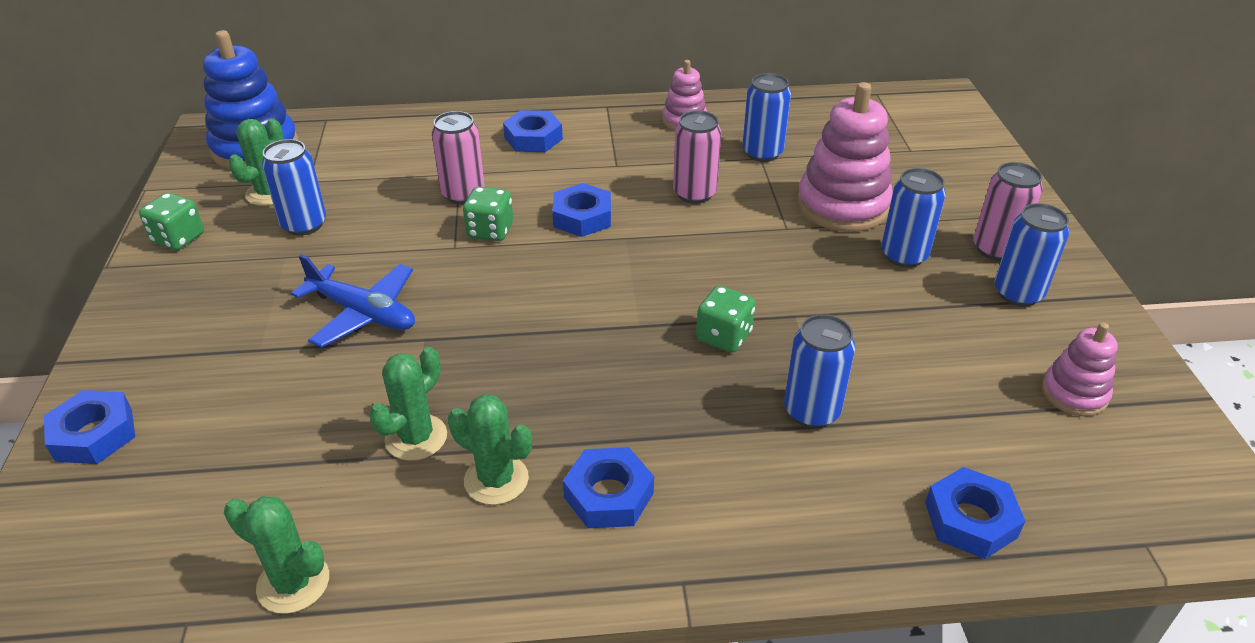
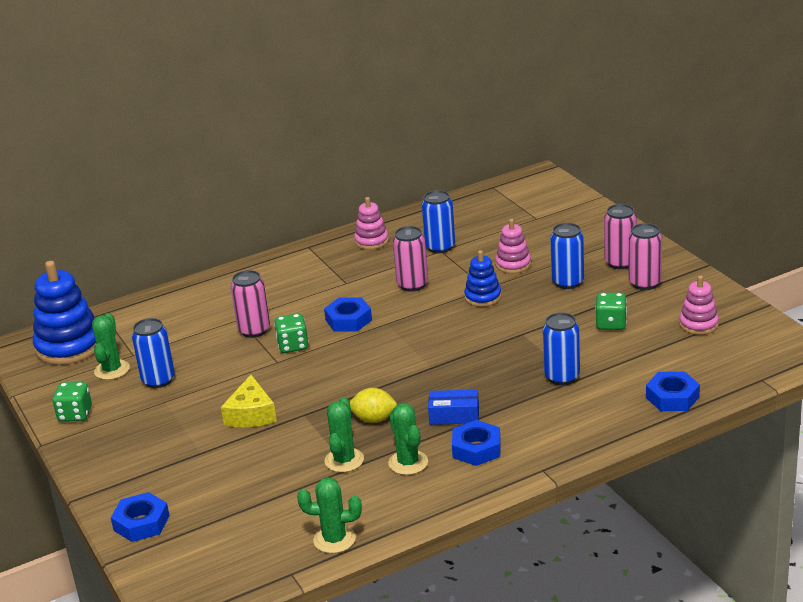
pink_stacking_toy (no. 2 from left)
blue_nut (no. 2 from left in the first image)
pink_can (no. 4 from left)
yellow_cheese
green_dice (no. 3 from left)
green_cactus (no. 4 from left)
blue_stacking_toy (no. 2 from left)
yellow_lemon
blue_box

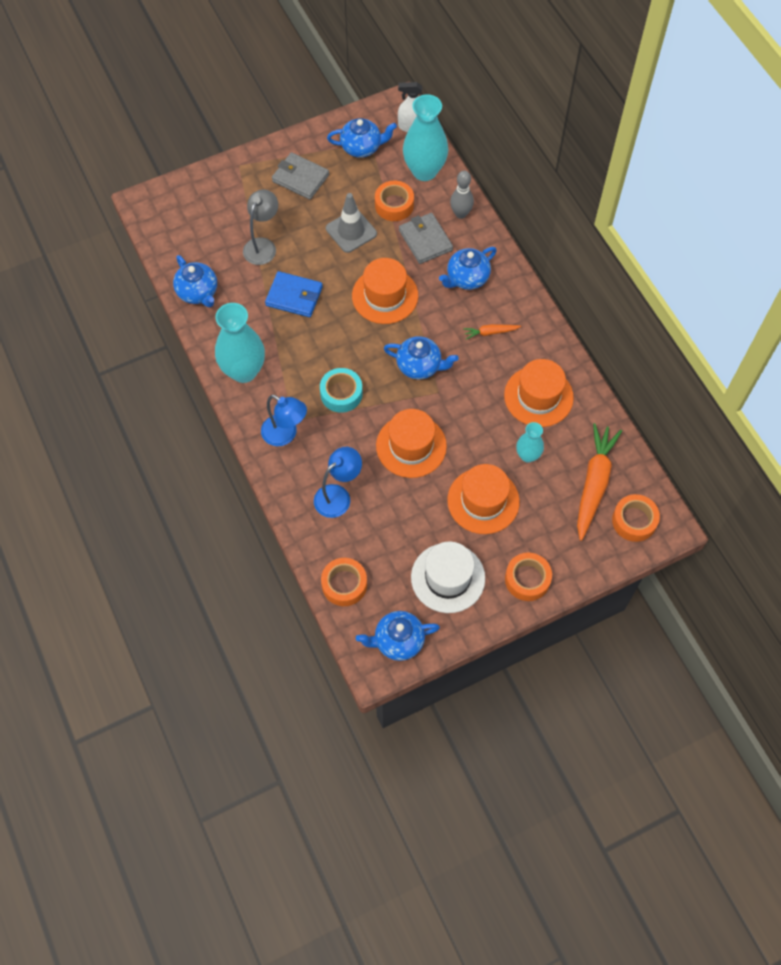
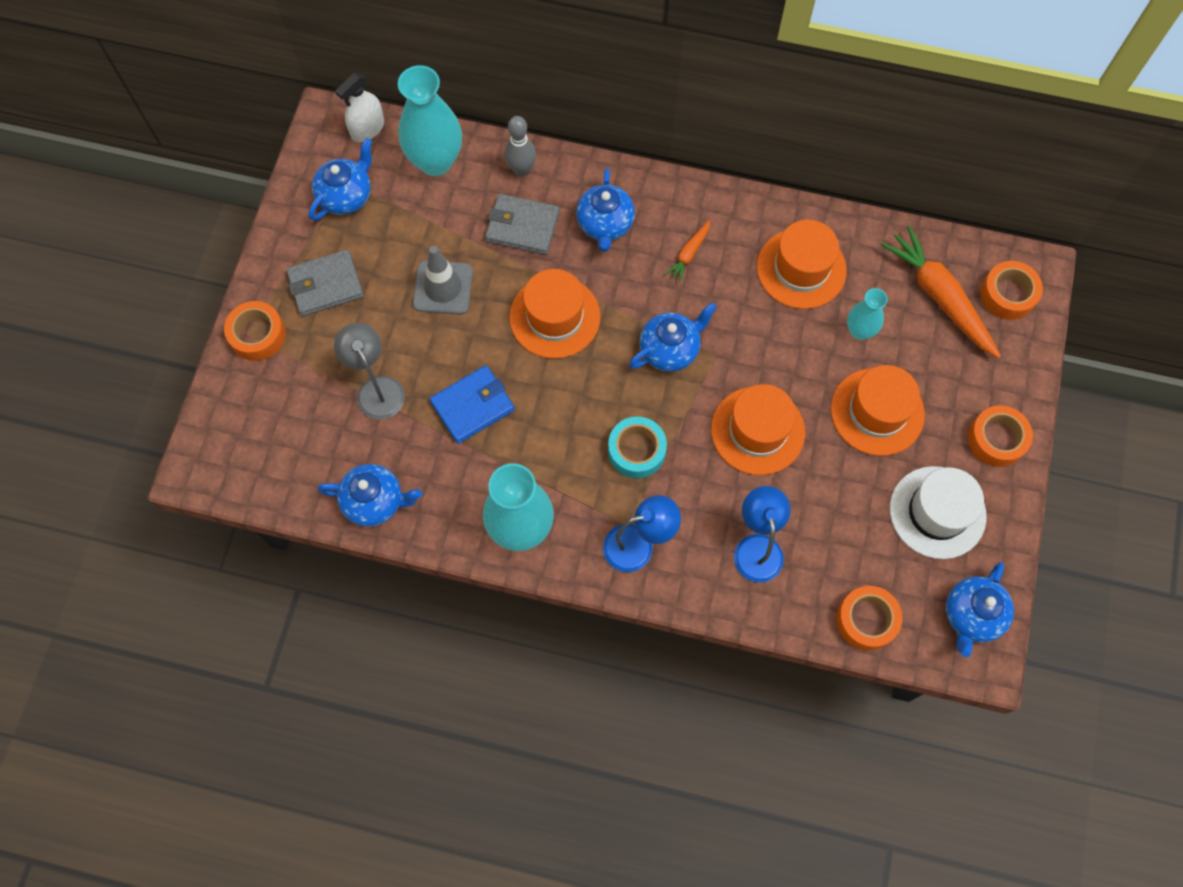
orange_tape (no. 1 from left)

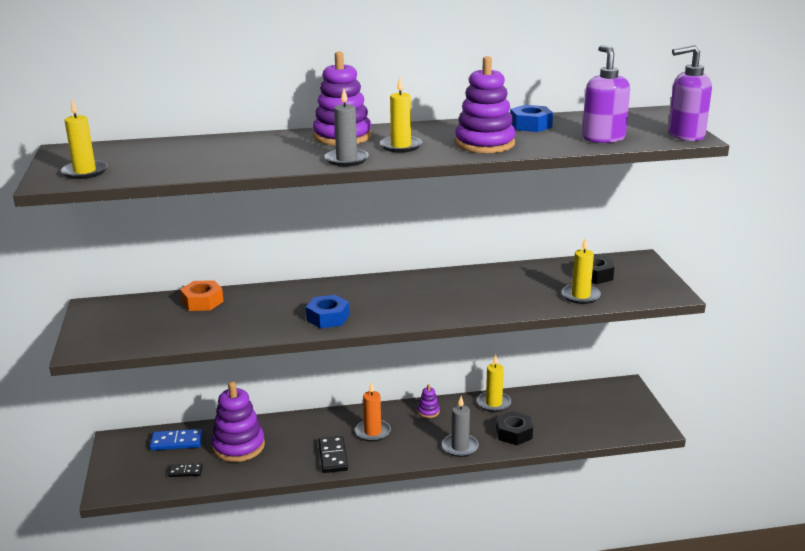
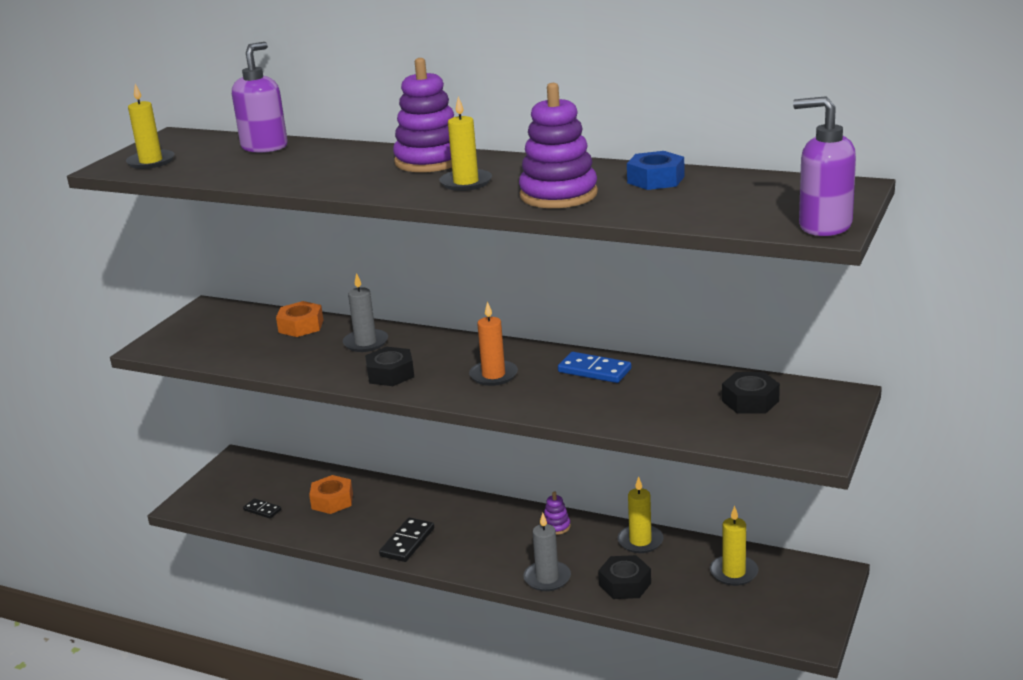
purple_soap_dispenser (no. 1 from left)
grey_candle (no. 1 from left)
yellow_candle (no. 4 from left)
black_nut (no. 1 from left)
orange_nut (no. 2 from left)
orange_candle
blue_domino

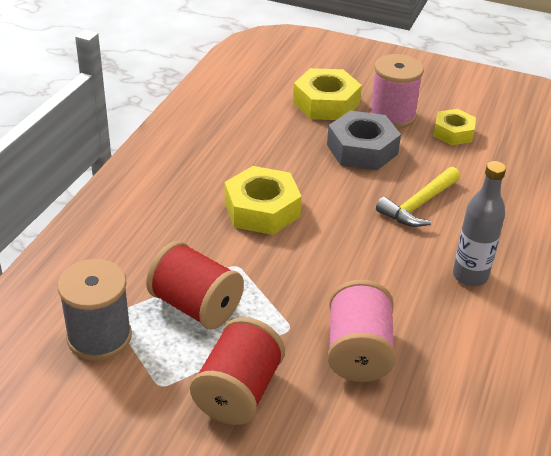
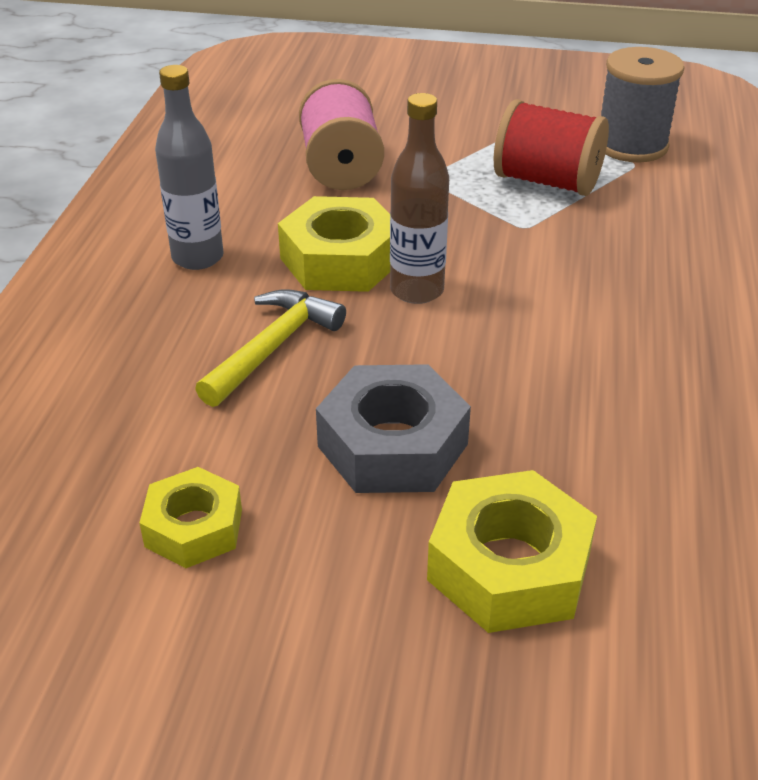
pink_spool (no. 2 from left in the first image)
yellow_nut (no. 2 from left)
red_spool (no. 2 from left in the first image)
brown_bottle

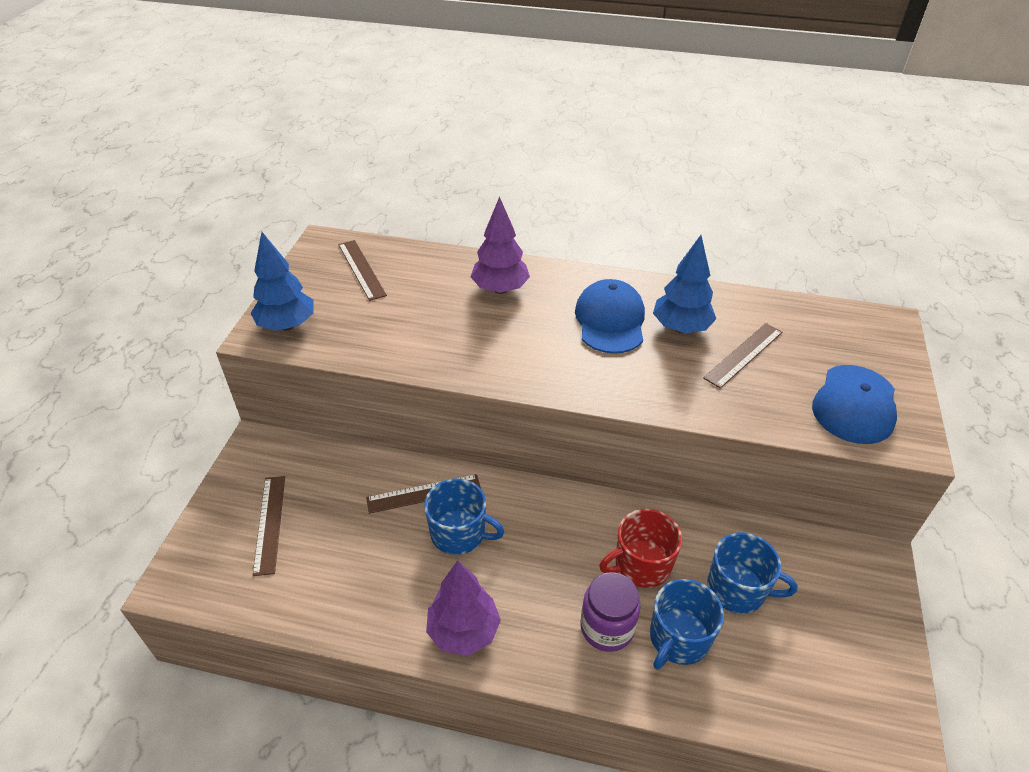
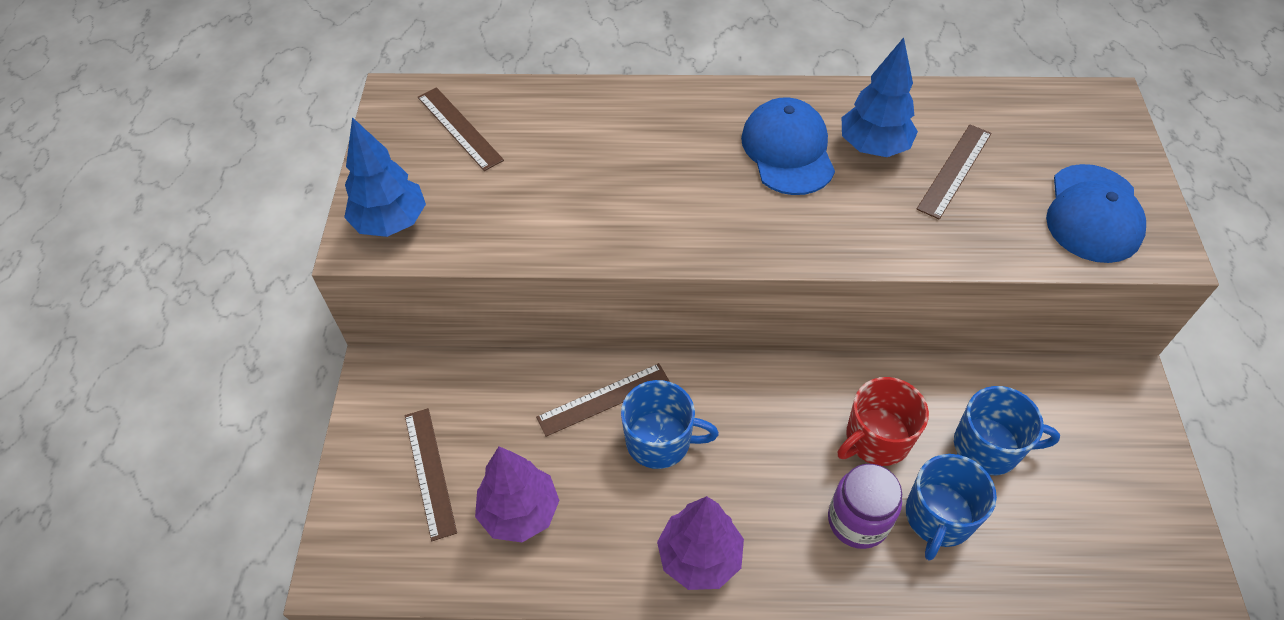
purple_tree (no. 1 from left)

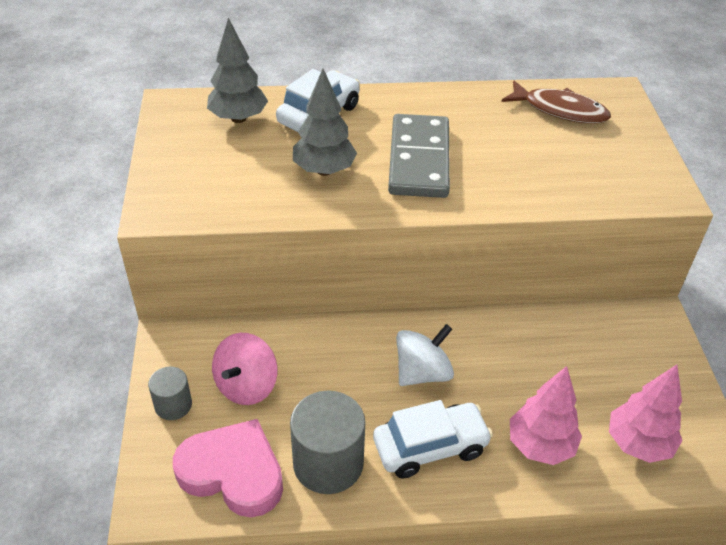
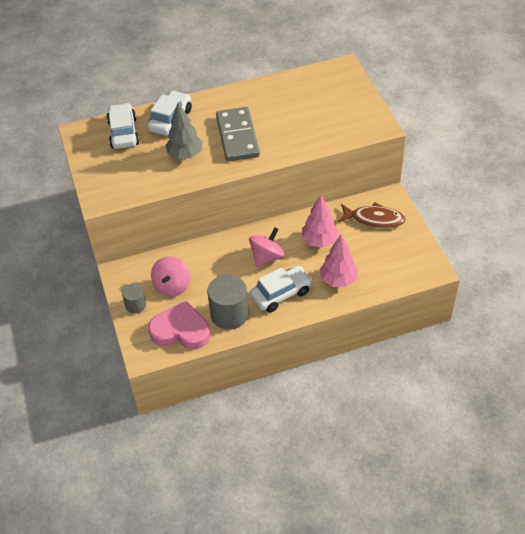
white_car (no. 1 from left)
brown_fish
pink_spinning_top (no. 2 from left)
pink_tree (no. 1 from left)

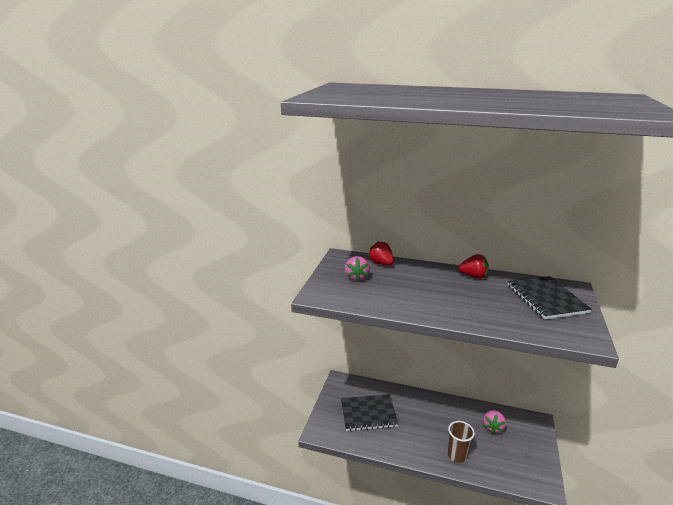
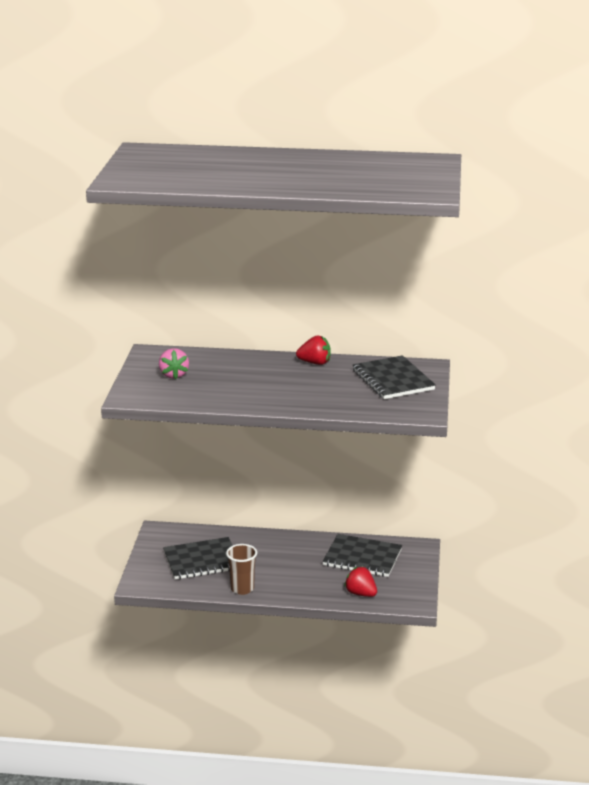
red_strawberry (no. 2 from left)
black_notebook (no. 2 from left)
brown_cup

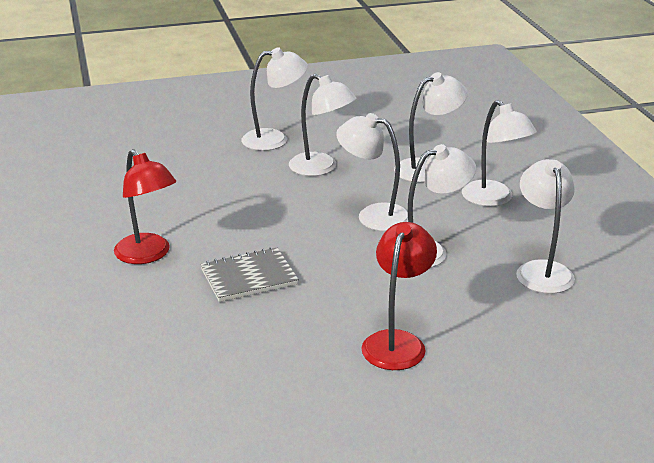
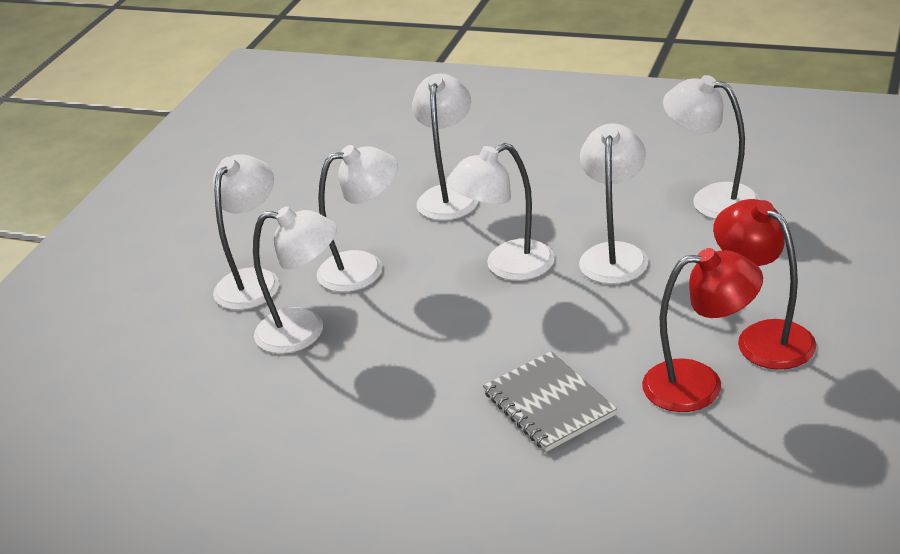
white_lamp (no. 2 from left)
red_lamp (no. 1 from left)
grey_notebook

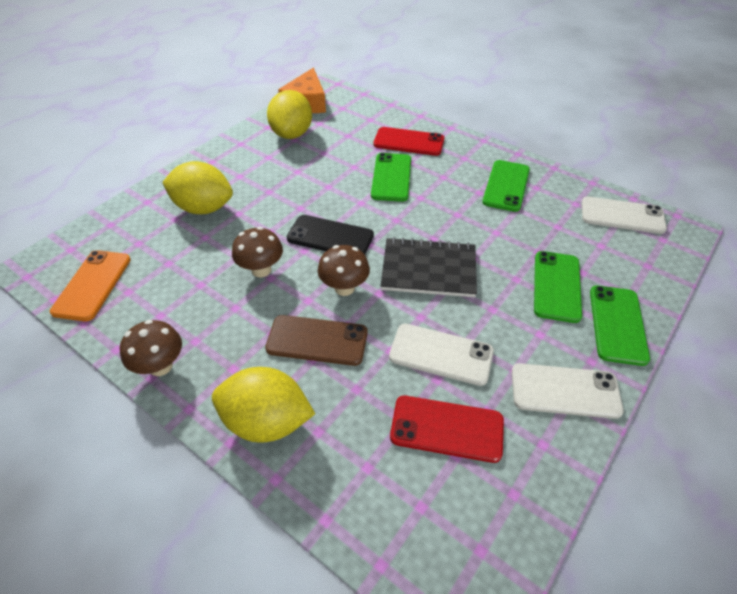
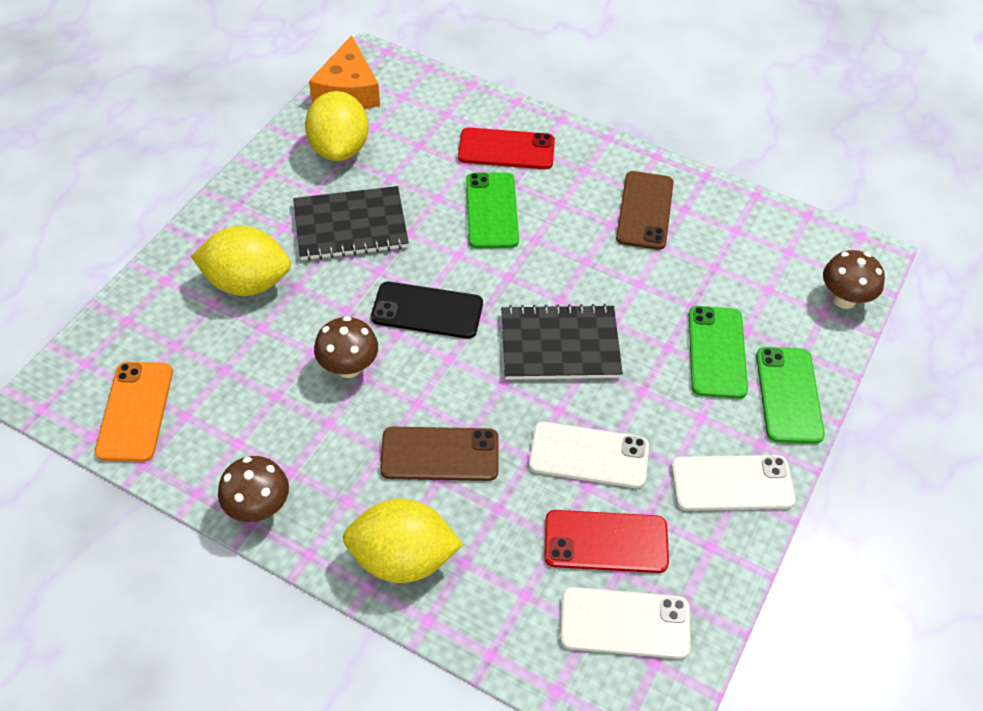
brown_phone (no. 2 from left)
white_phone (no. 2 from left)
brown_mushroom (no. 3 from left)
black_notebook (no. 1 from left)

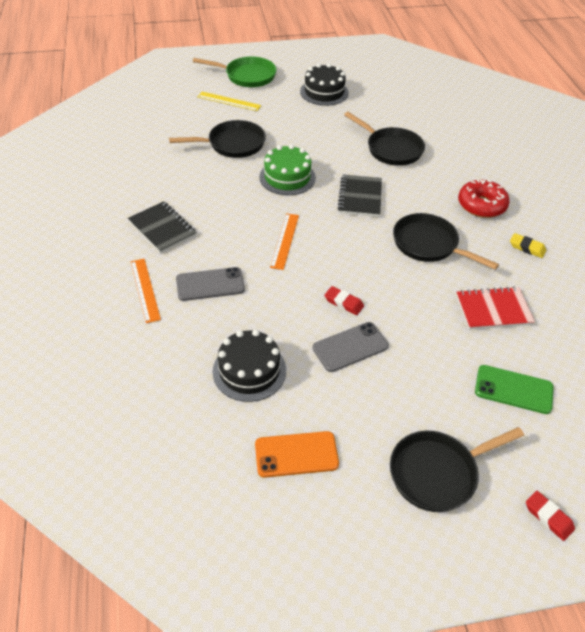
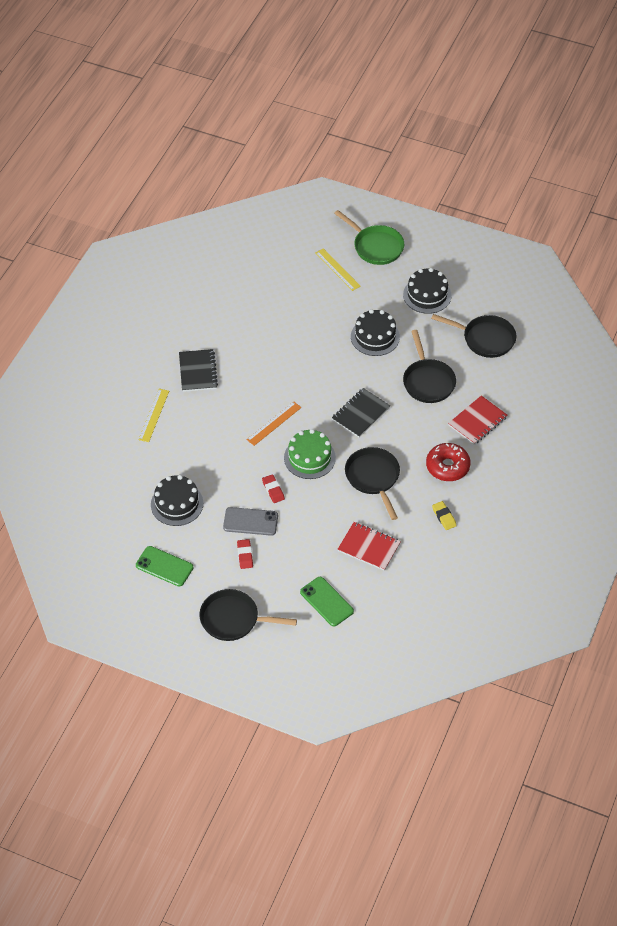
black_pan (no. 4 from left)
green_cake
yellow_ruler (no. 1 from left)
grey_phone (no. 1 from left in the first image)
green_phone (no. 1 from left)
red_eraser (no. 1 from left)
black_cake (no. 2 from left)
red_notebook (no. 2 from left)

